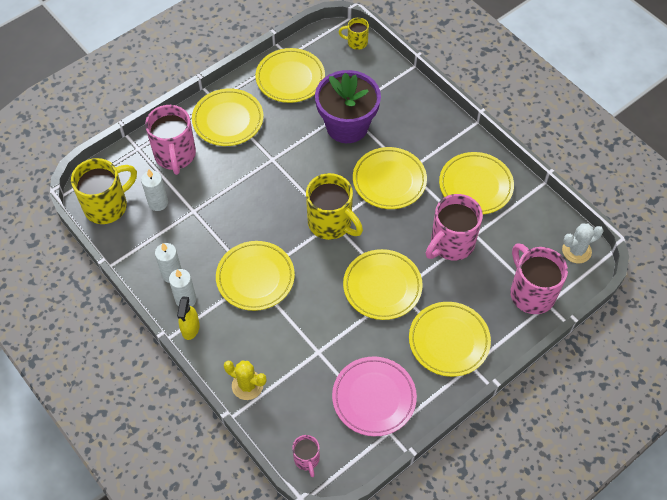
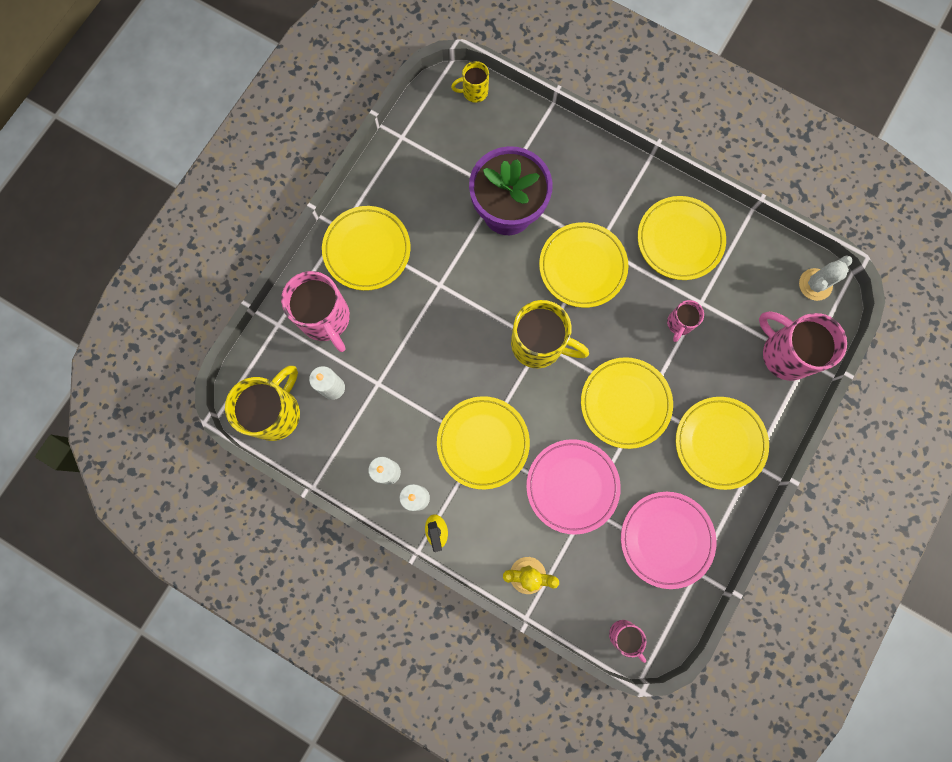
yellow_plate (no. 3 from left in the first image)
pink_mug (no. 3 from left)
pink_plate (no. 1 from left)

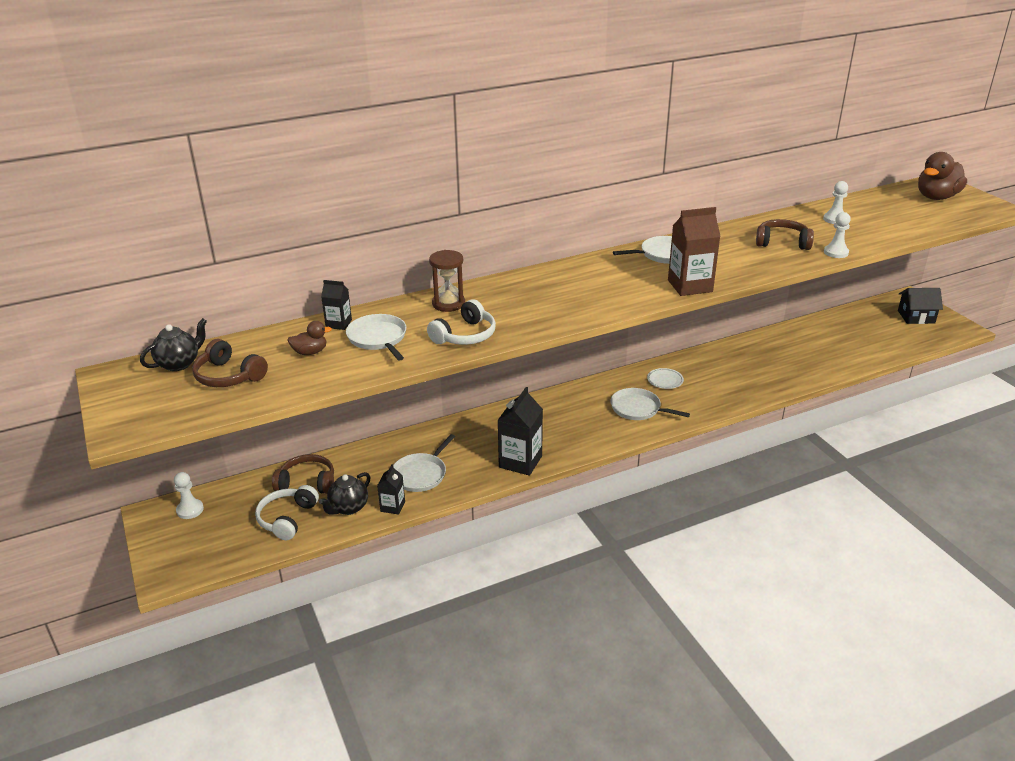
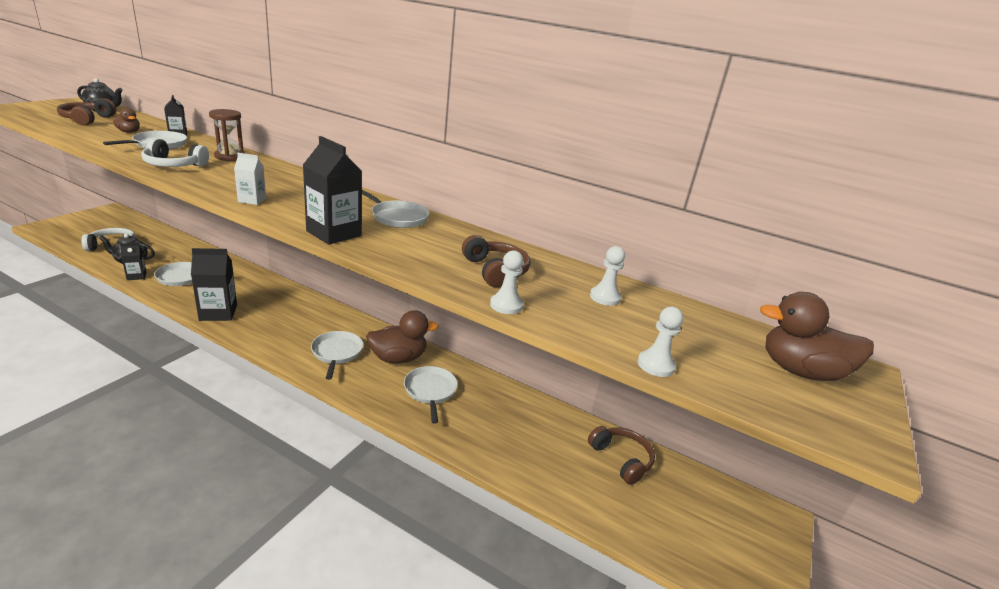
black_carton (no. 4 from left)
black_house
brown_duck (no. 2 from left)
brown_headphones (no. 3 from left)
white_pawn (no. 3 from left)
white_carton
white_pan (no. 5 from left)

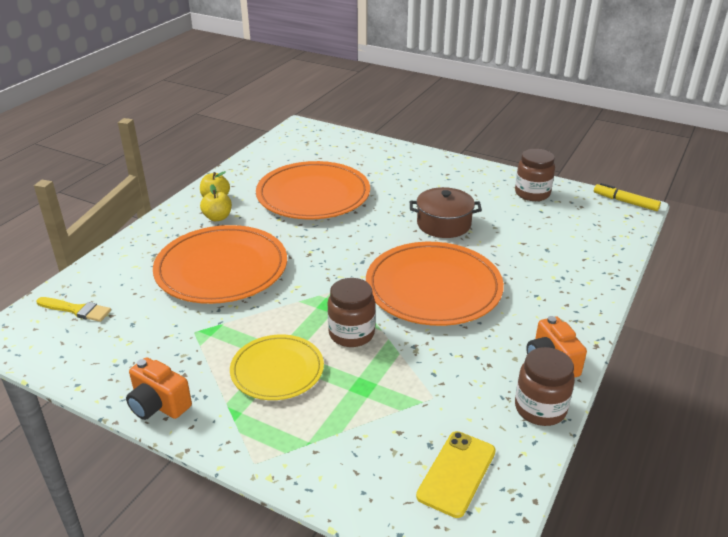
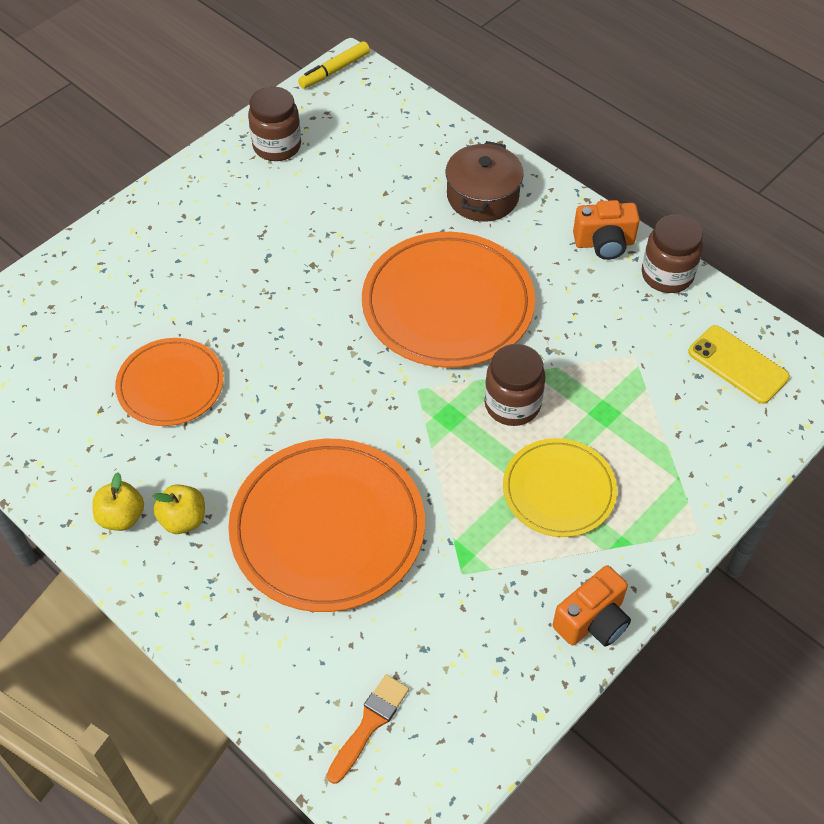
orange_plate (no. 1 from left)
brown_pot
orange_brush

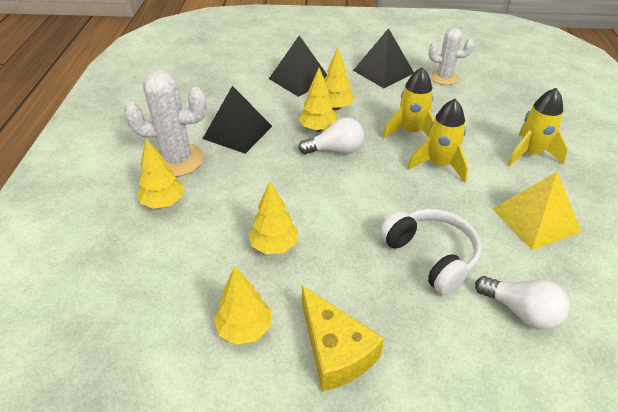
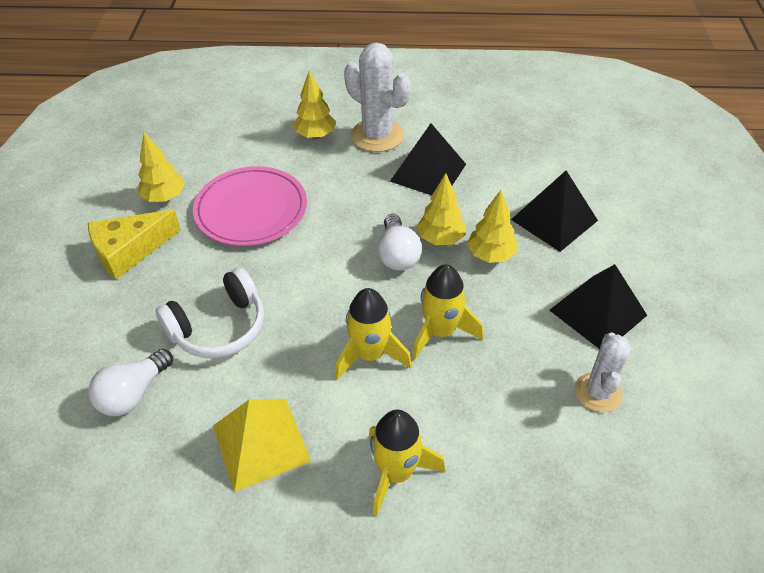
white_cactus (no. 1 from left)
pink_plate

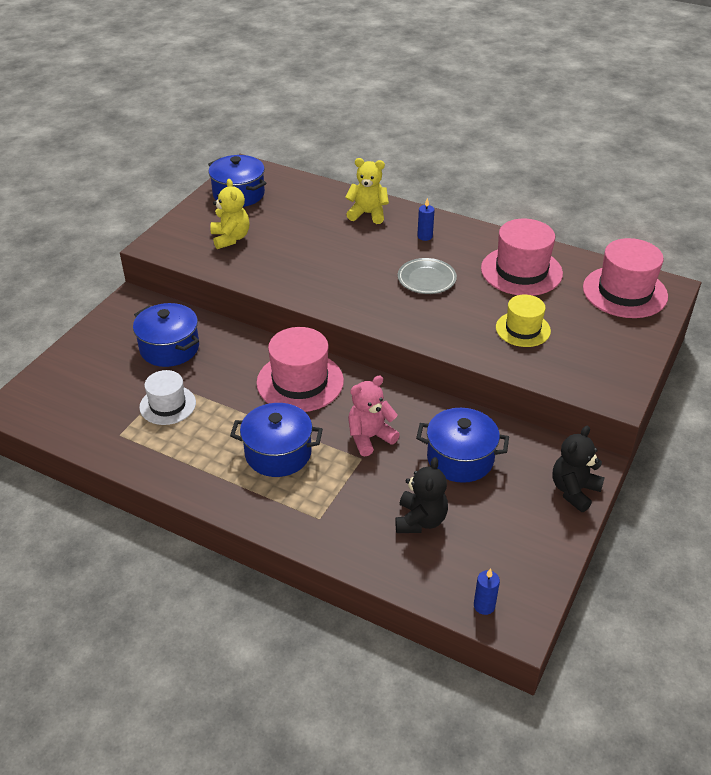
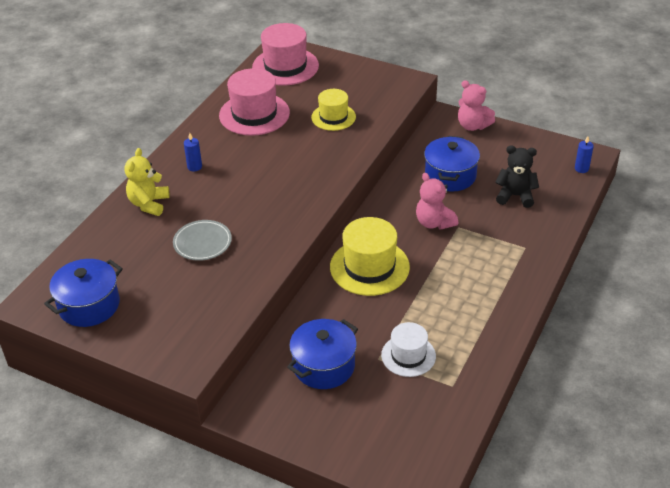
yellow_teddy_bear (no. 1 from left in the first image)
grey_plate
yellow_hat (no. 2 from left)
blue_pot (no. 3 from left in the first image)
pink_teddy_bear (no. 2 from left)

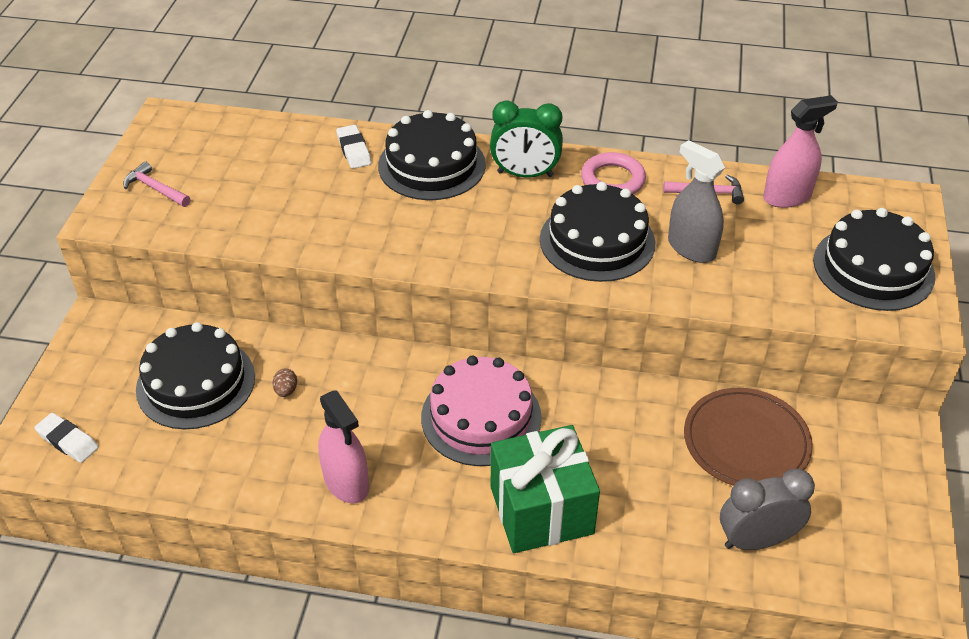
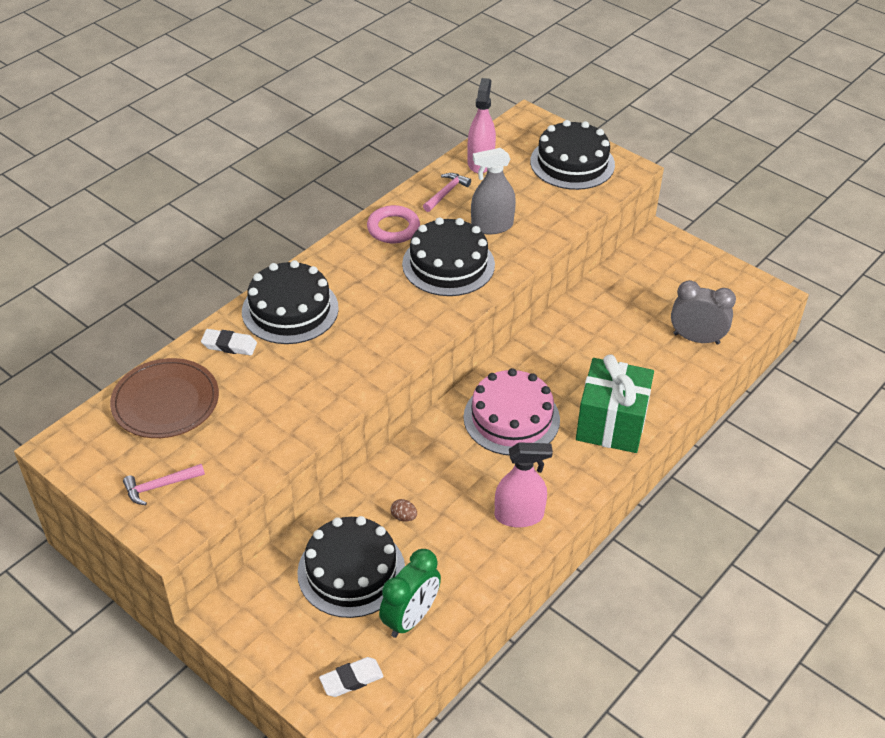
green_clock
brown_plate
grey_clock

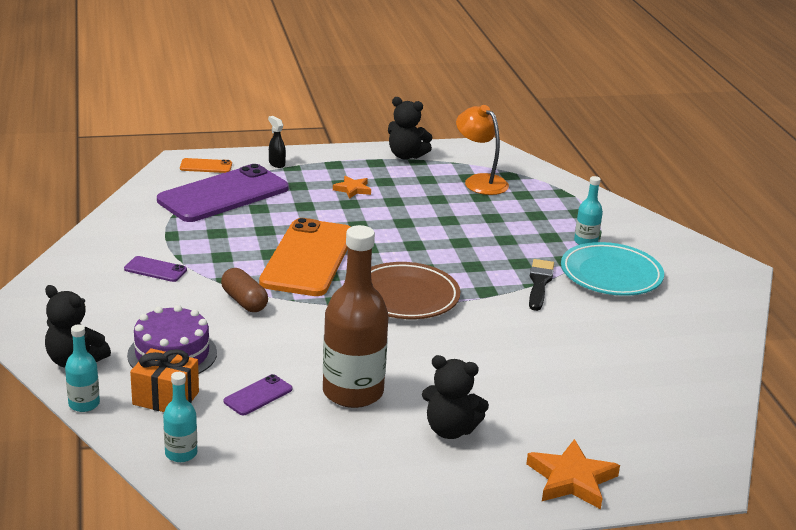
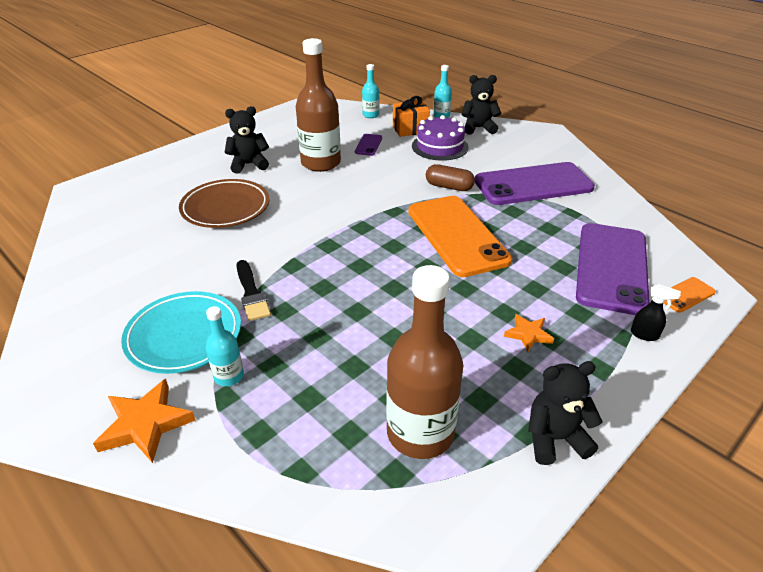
brown_bottle (no. 2 from left)
purple_phone (no. 2 from left)
brown_plate
orange_star (no. 1 from left)

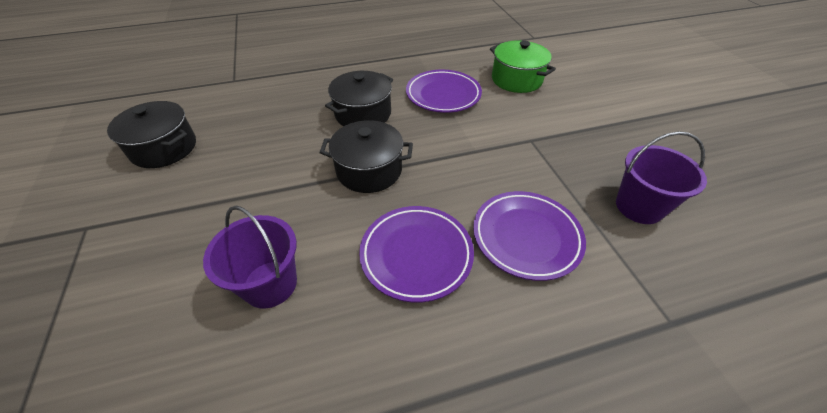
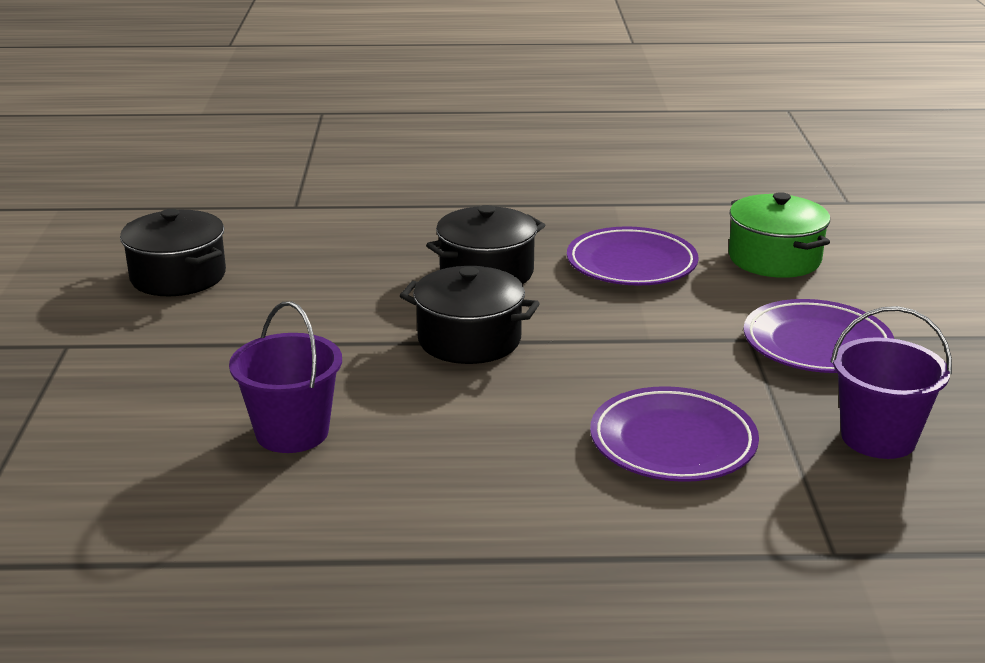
purple_plate (no. 3 from left)

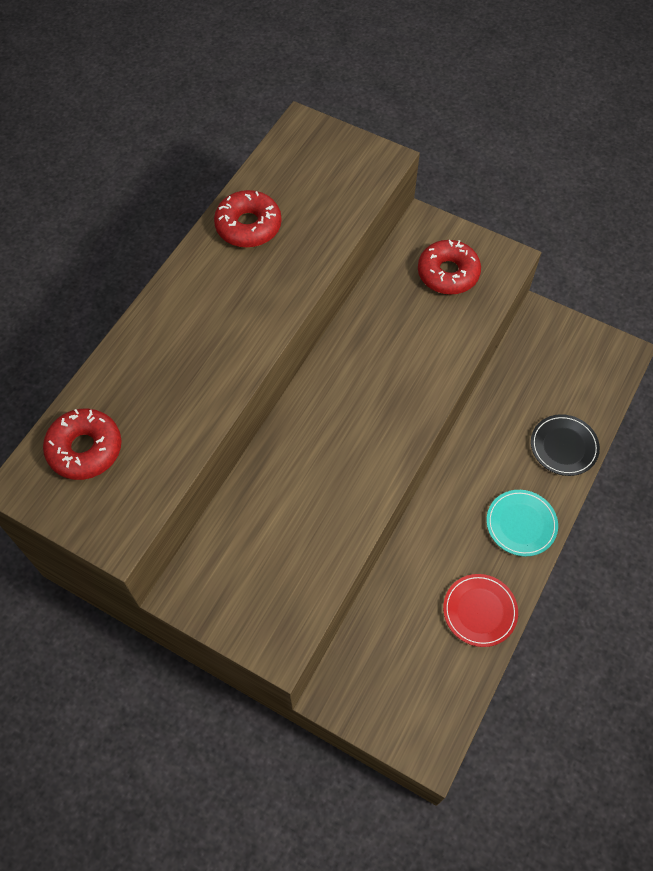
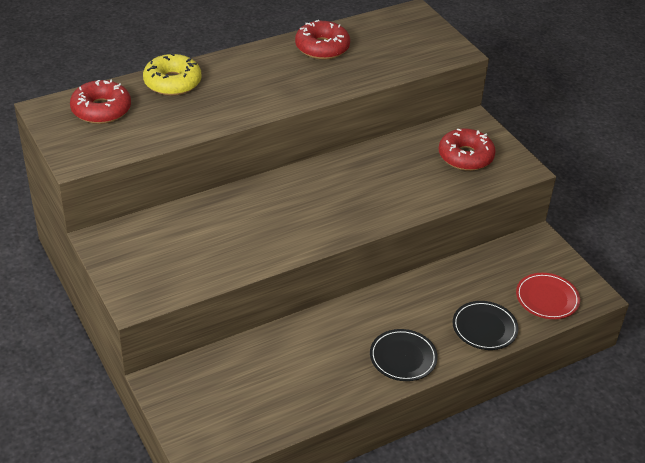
black_plate (no. 1 from left)
red_plate
yellow_donut

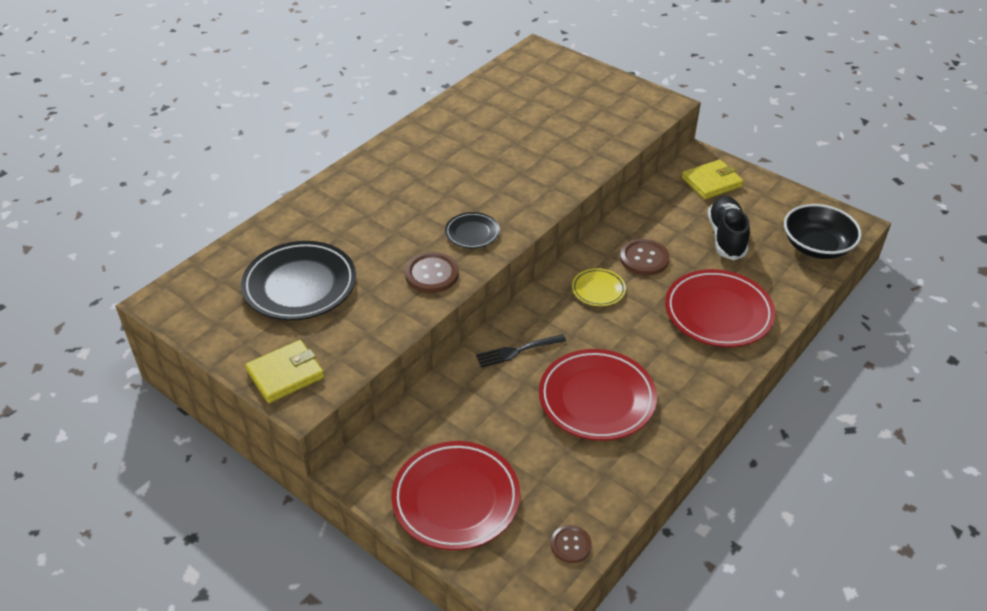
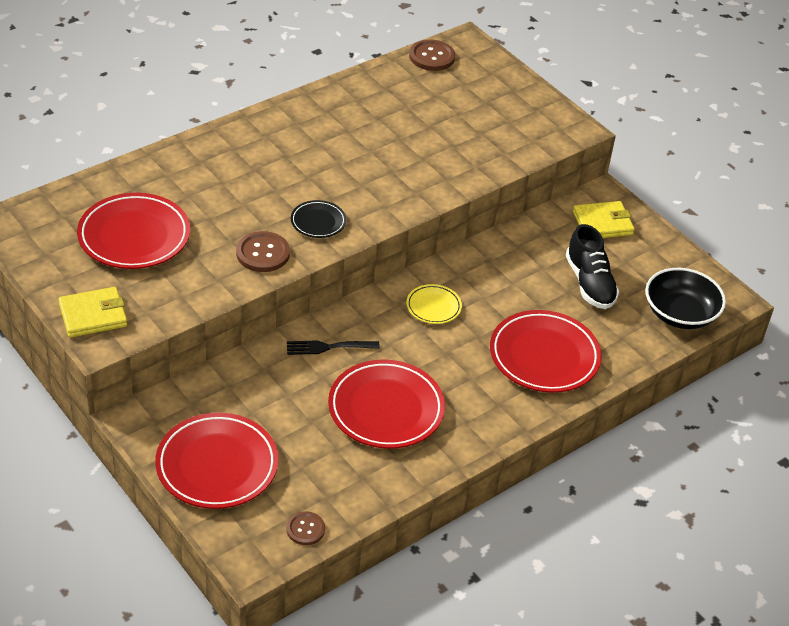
black_shoe
brown_button (no. 3 from left)
red_plate (no. 1 from left)

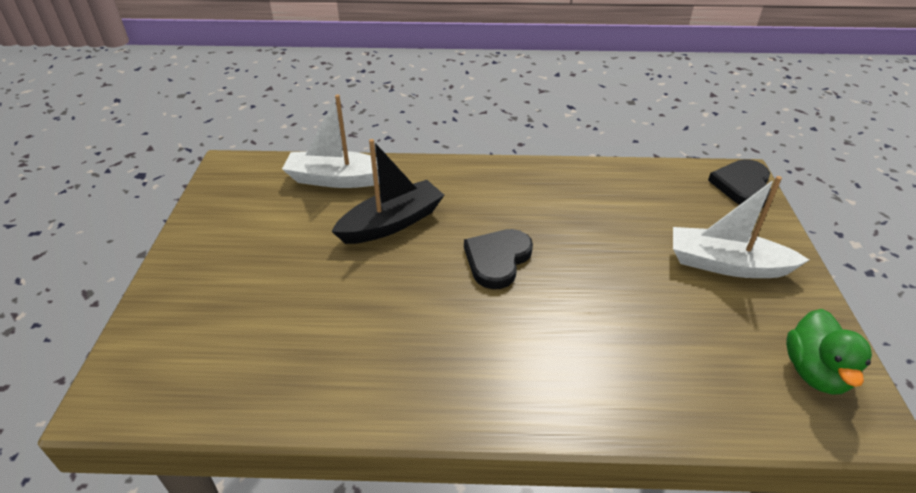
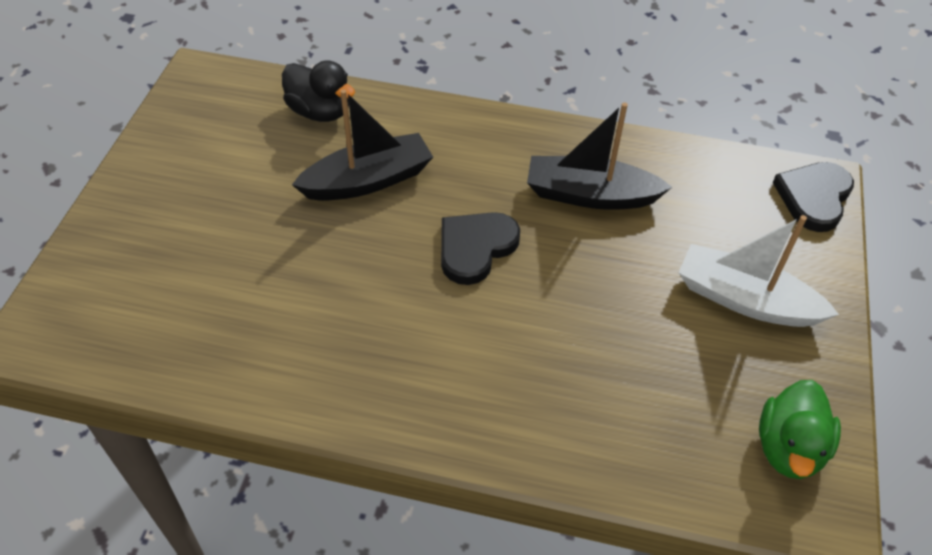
black_duck
black_boat (no. 2 from left)

